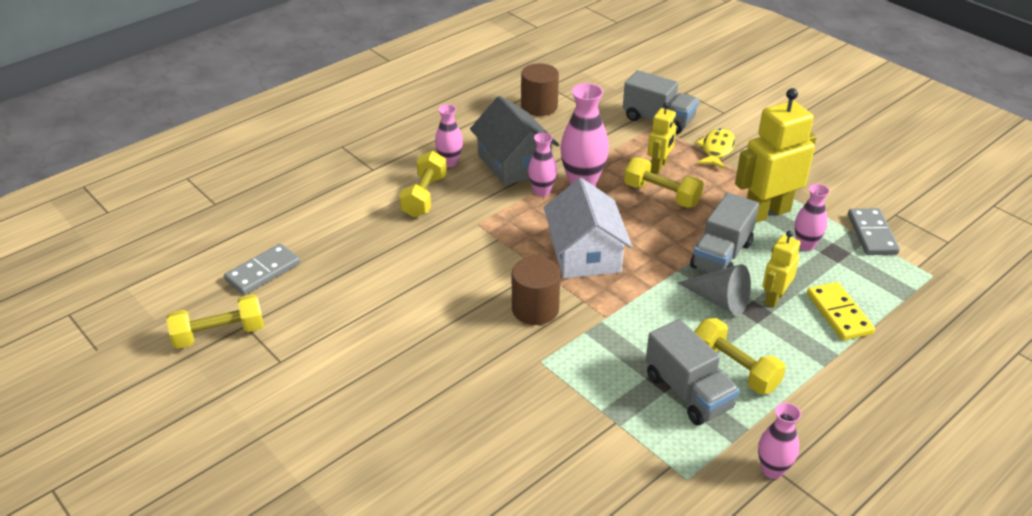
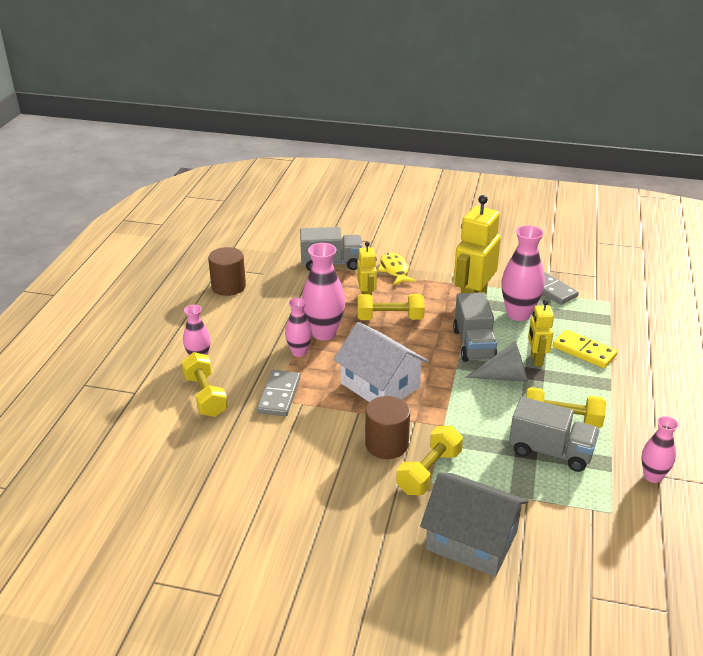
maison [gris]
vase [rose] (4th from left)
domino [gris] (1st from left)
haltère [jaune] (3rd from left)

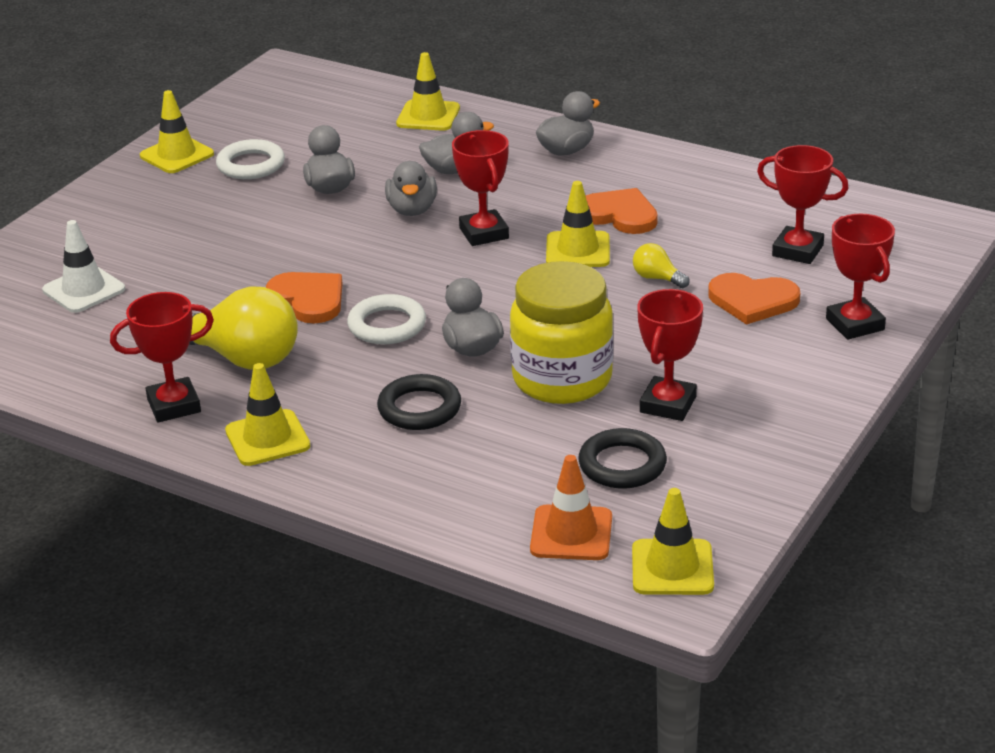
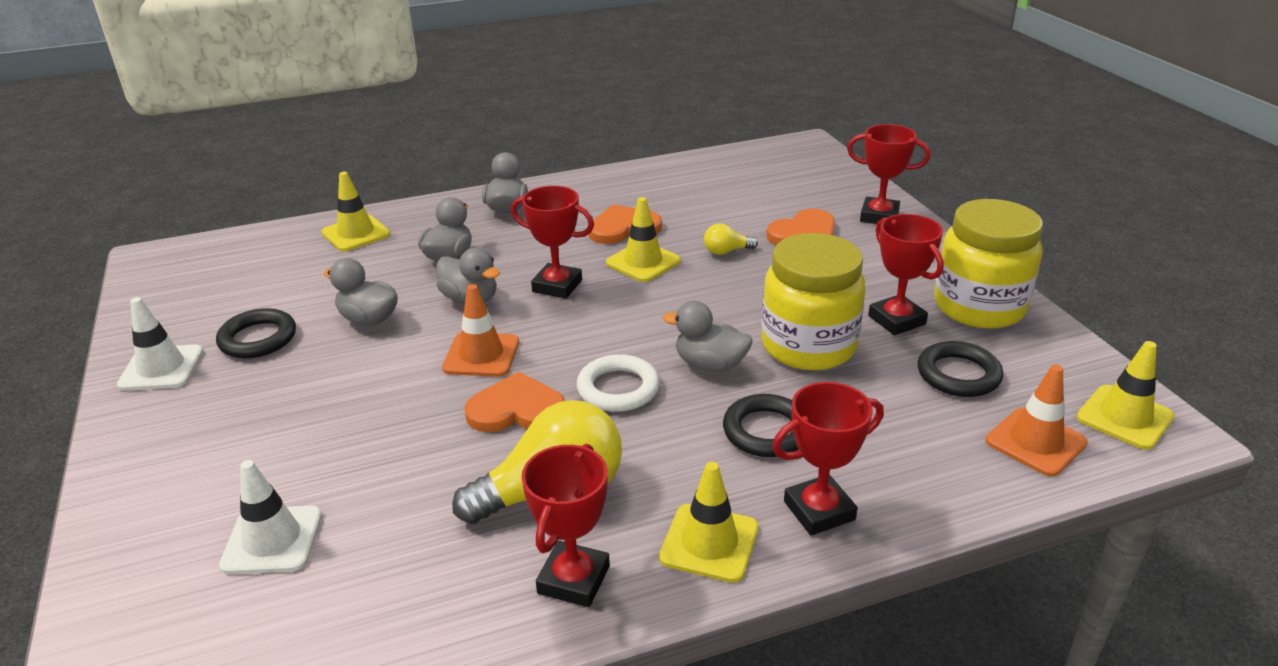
cône de chantier [blanc] (1st from left)
anneau [noir] (1st from left)
trophée [rouge] (3rd from left)
bocal [jaune] (2nd from left)
cône de chantier [orange] (1st from left)

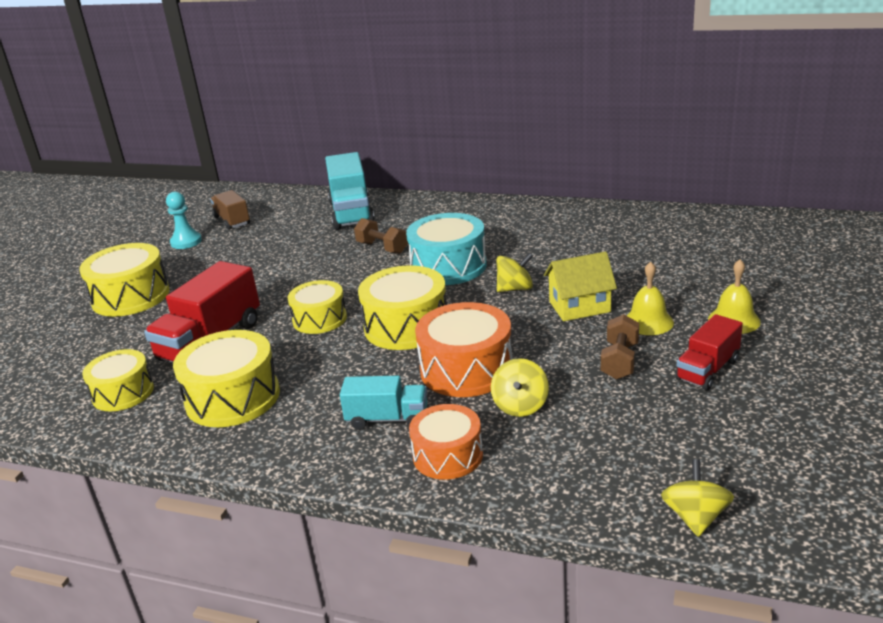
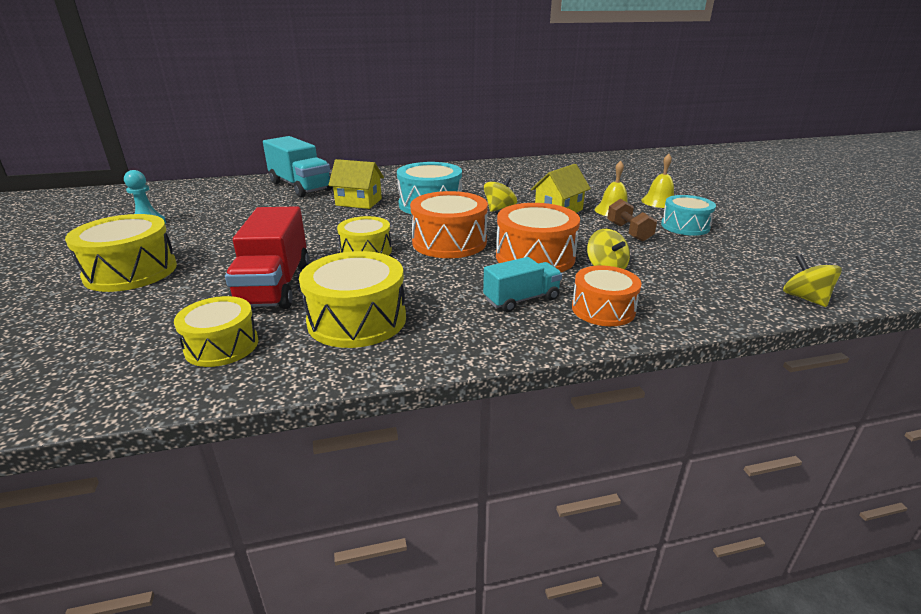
camion [marron]
maison [jaune] (1st from left)
tambour [orange] (1st from left)
tambour [turquoise] (2nd from left)

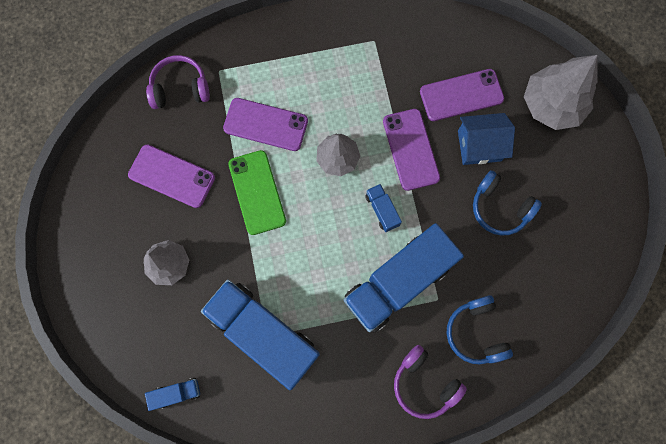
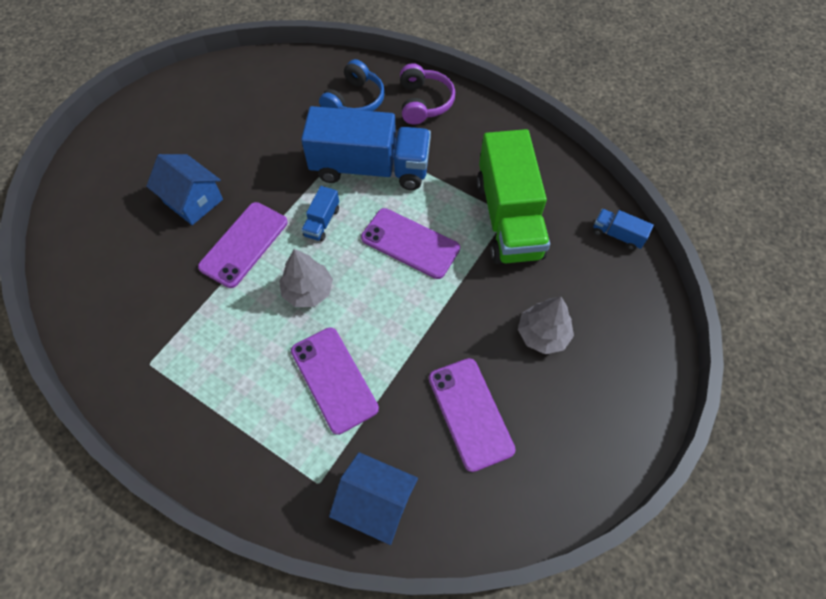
maison [bleu] (2nd from left)
arbre [gris] (3rd from left in the first image)
téléphone [violet] (3rd from left)
téléphone [vert]
casque audio [bleu] (2nd from left in the first image)
camion [vert]

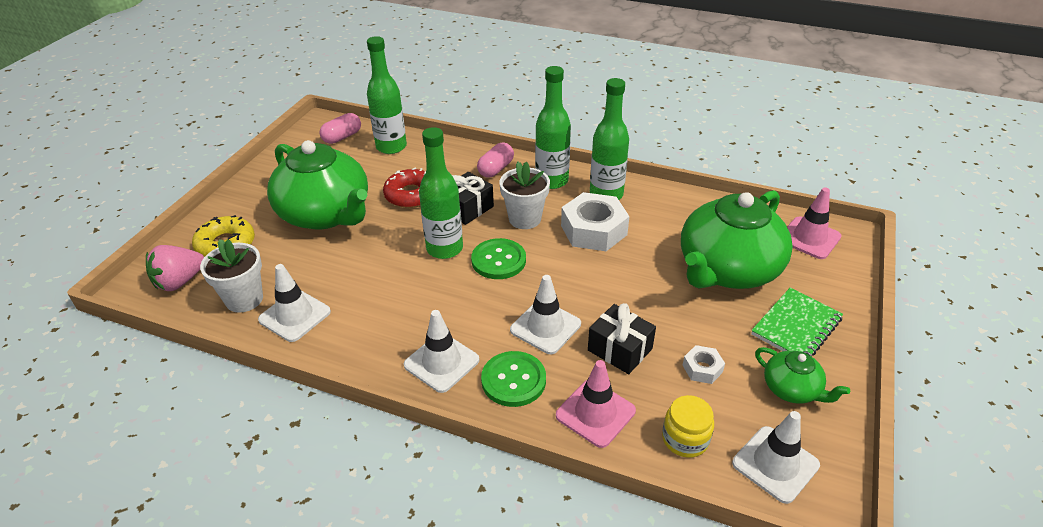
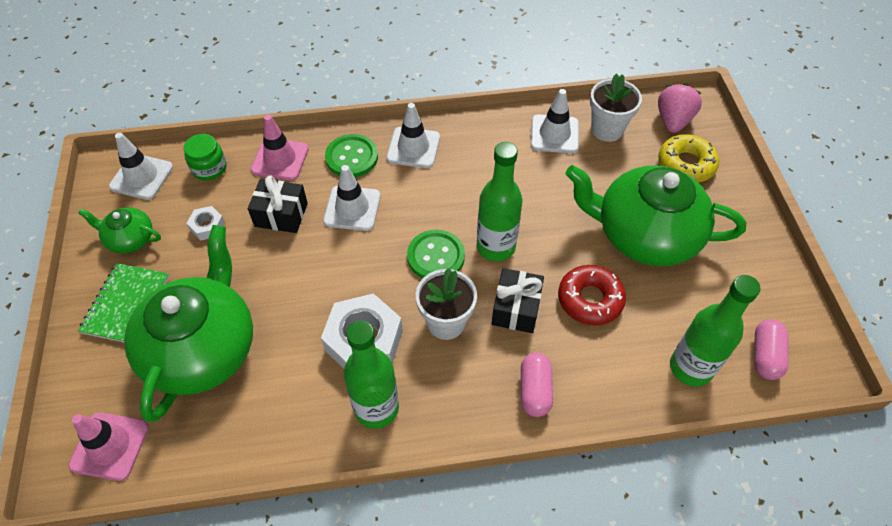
bouteille [vert] (3rd from left in the first image)
bocal [vert]

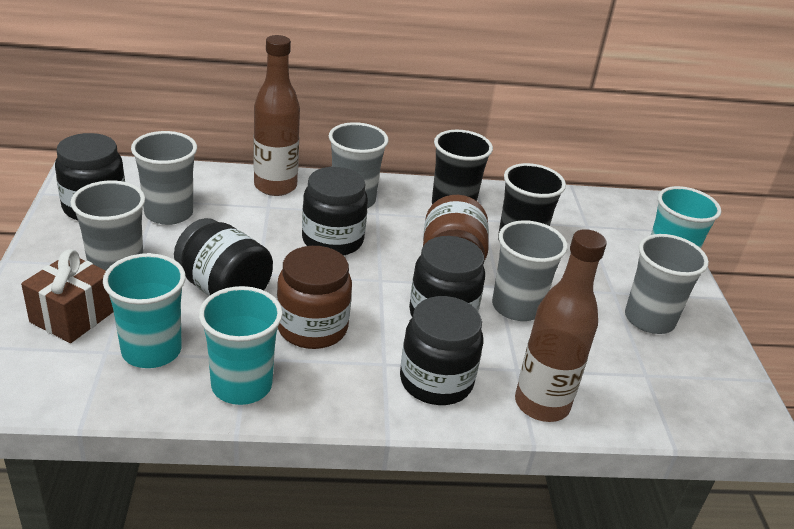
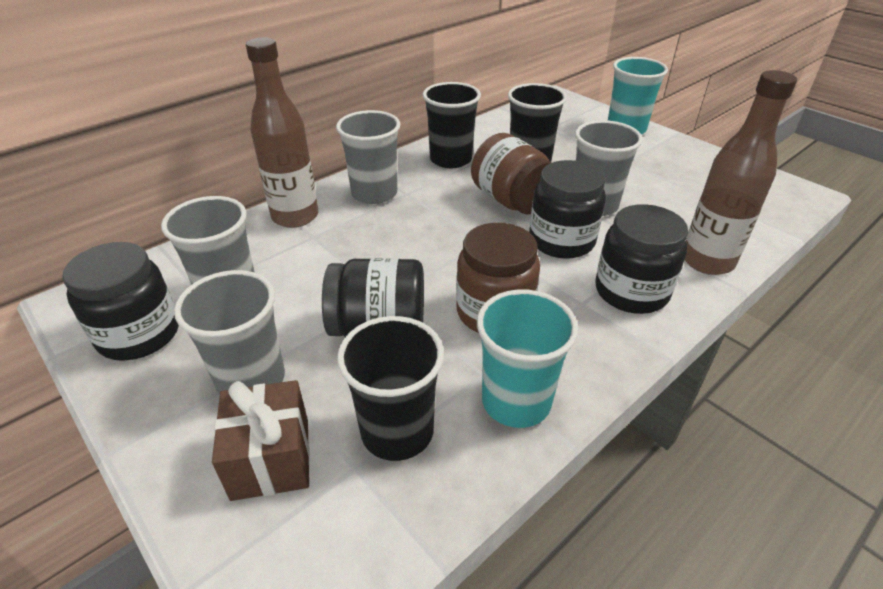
bocal [noir] (3rd from left in the first image)
gobelet [gris] (5th from left in the first image)
gobelet [noir] (1st from left)

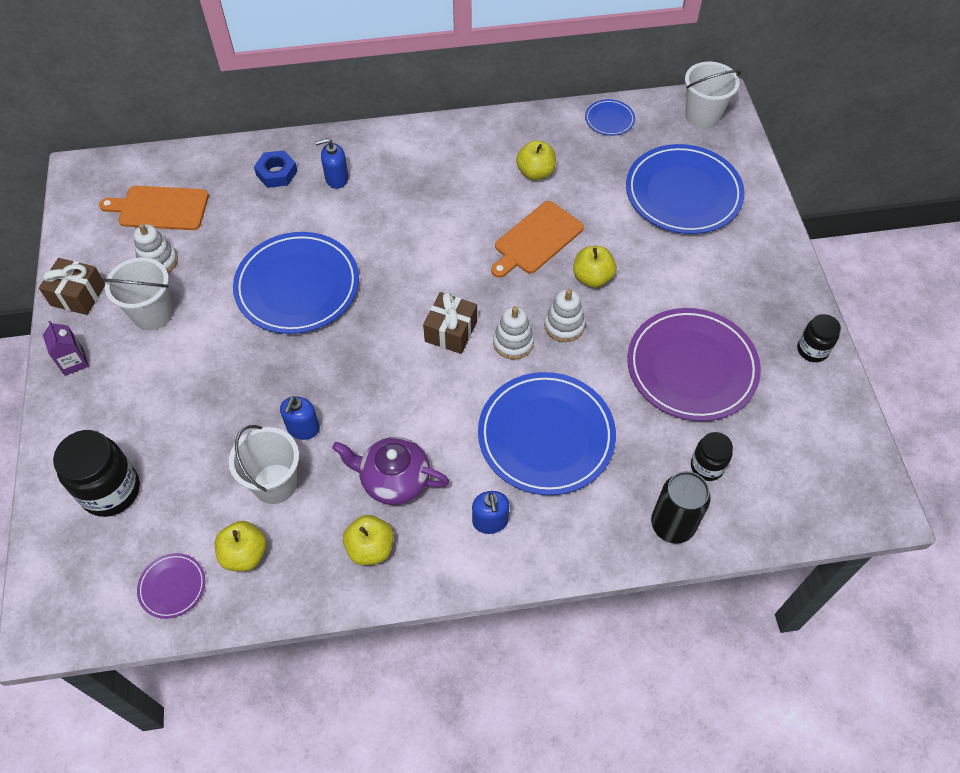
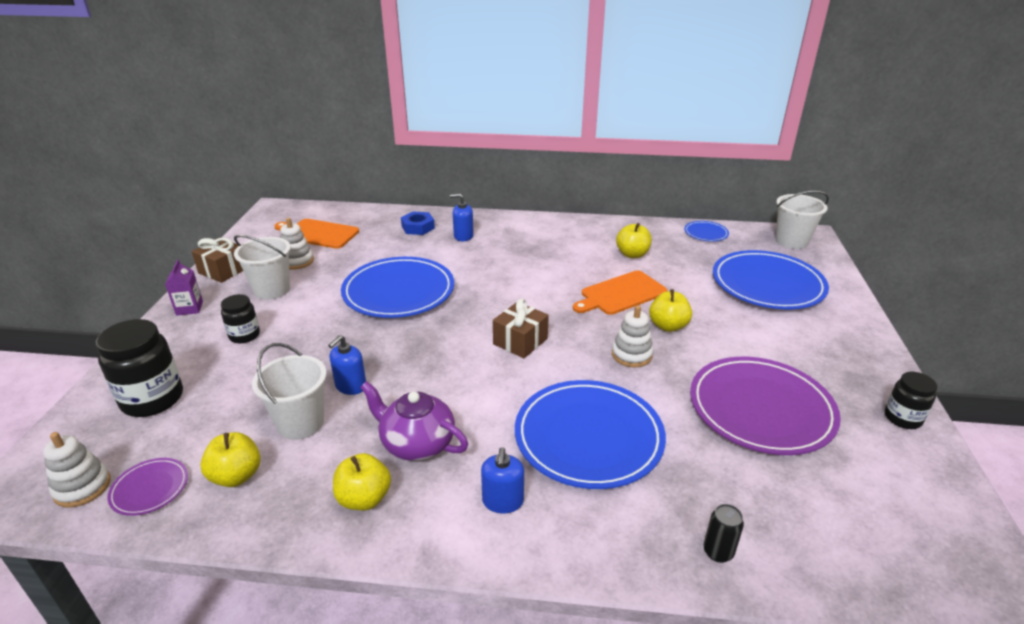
jouet à empiler [blanc] (1st from left)
bocal [noir] (2nd from left)
canette [noir]

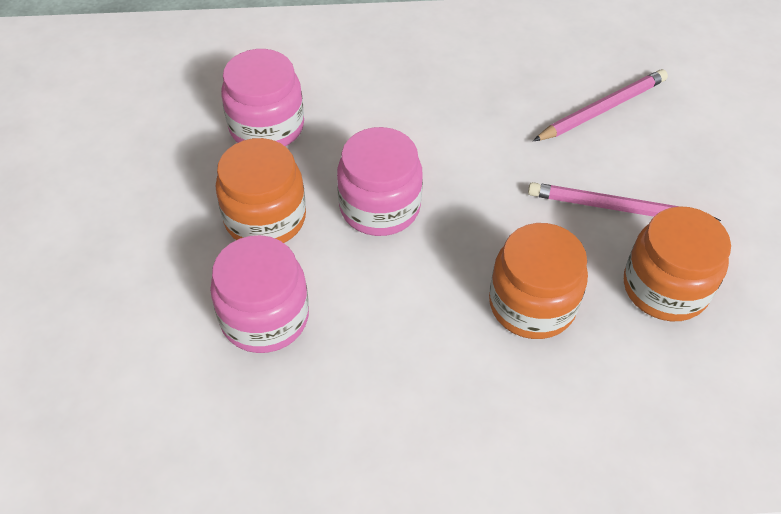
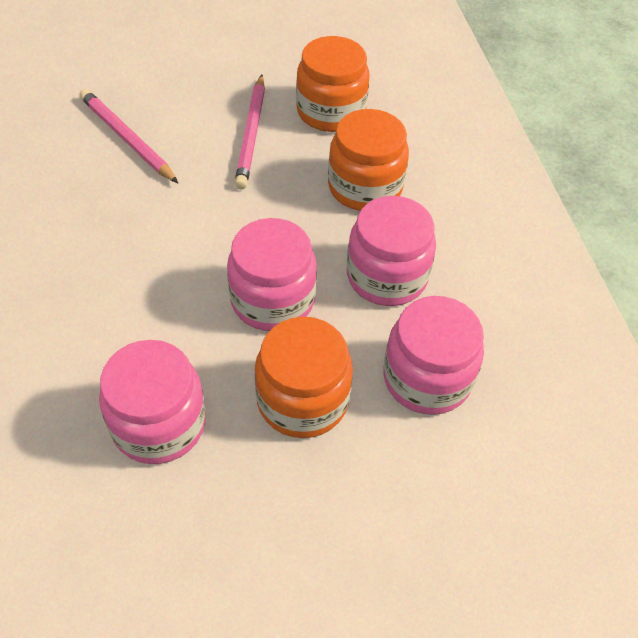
bocal [rose] (3rd from left)

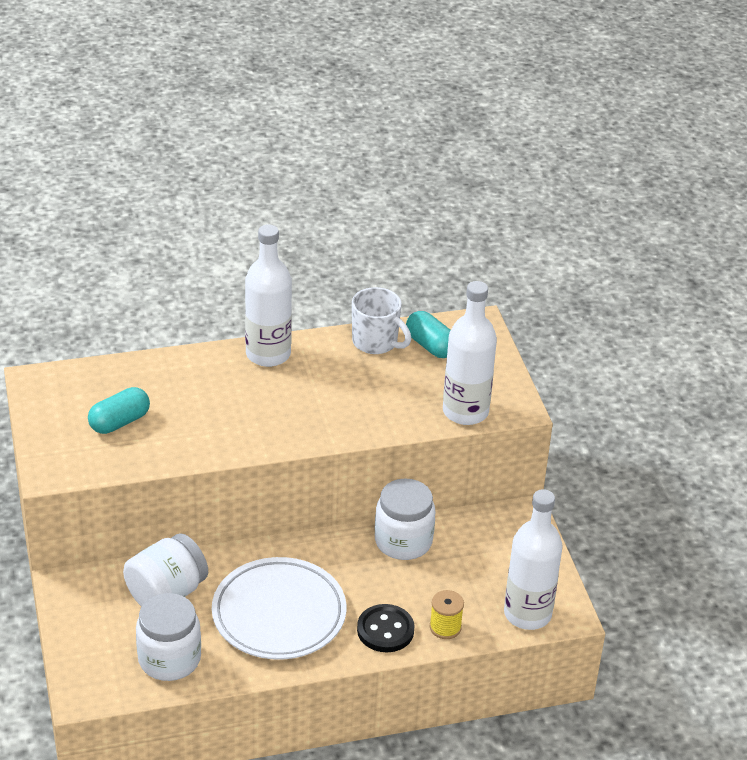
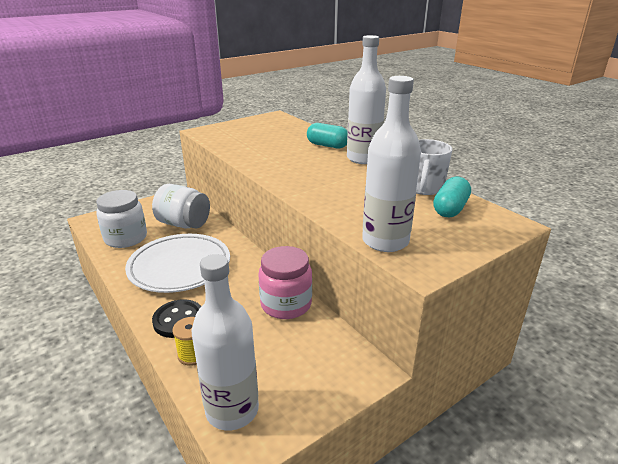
gélule [turquoise] (1st from left)
bocal [rose]

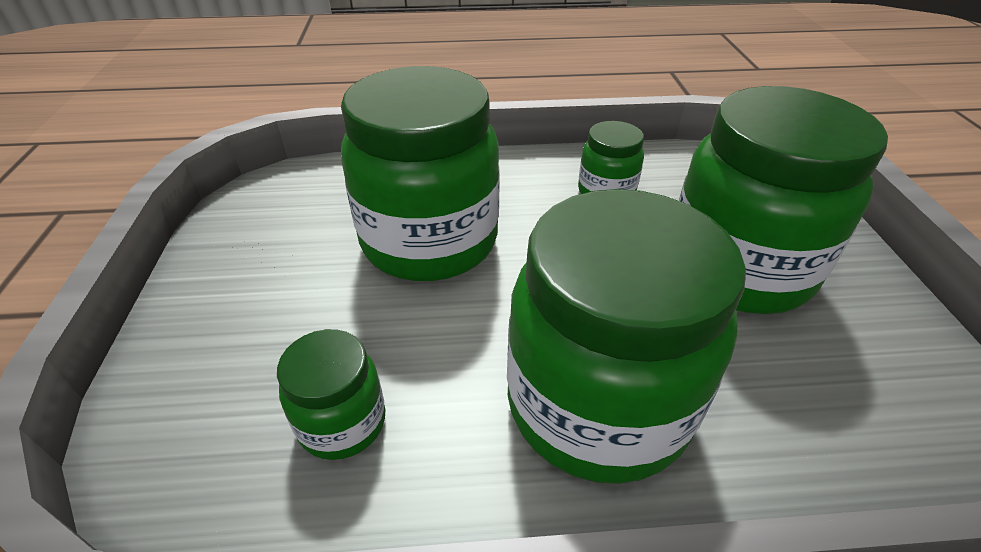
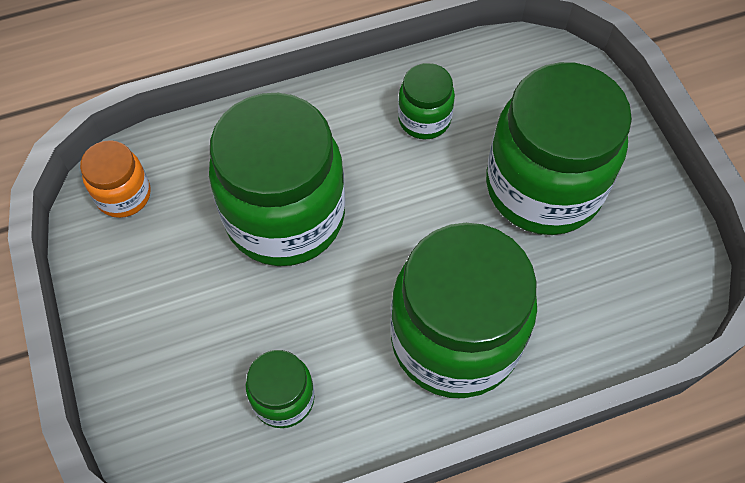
bocal [orange]

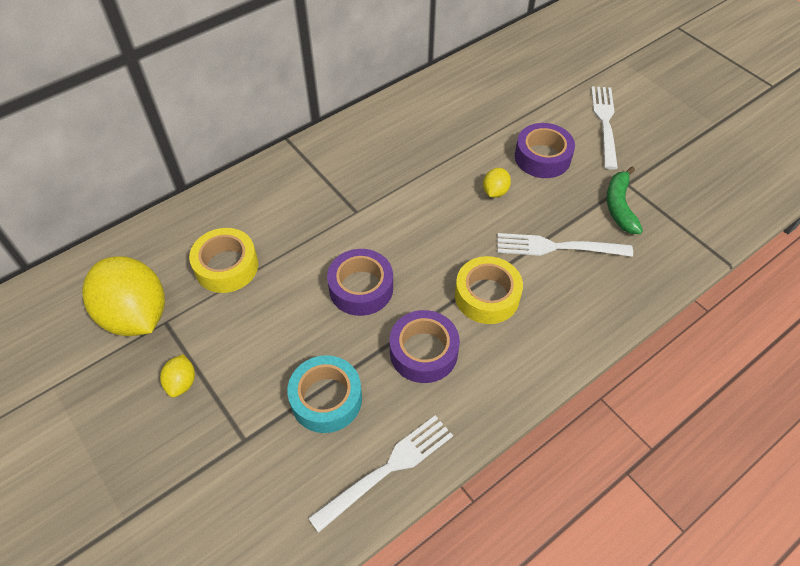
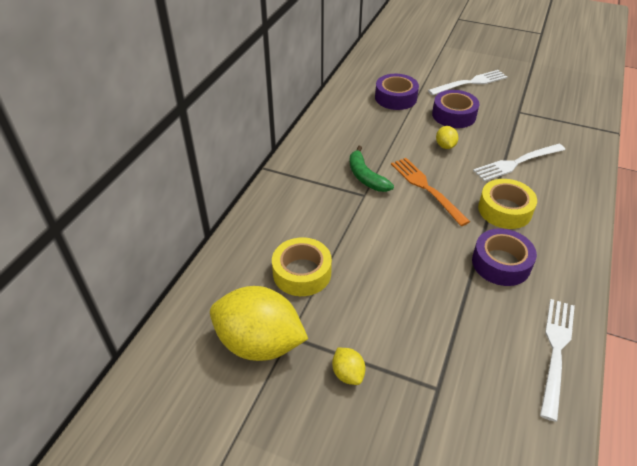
fourchette [blanc] (1st from left)
banane [vert]
ruban adhésif [violet] (1st from left)
ruban adhésif [turquoise]
fourchette [orange]

